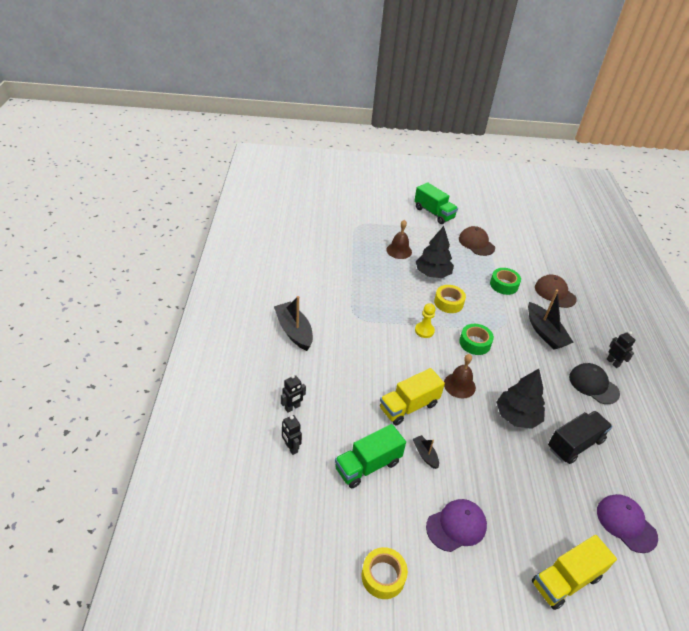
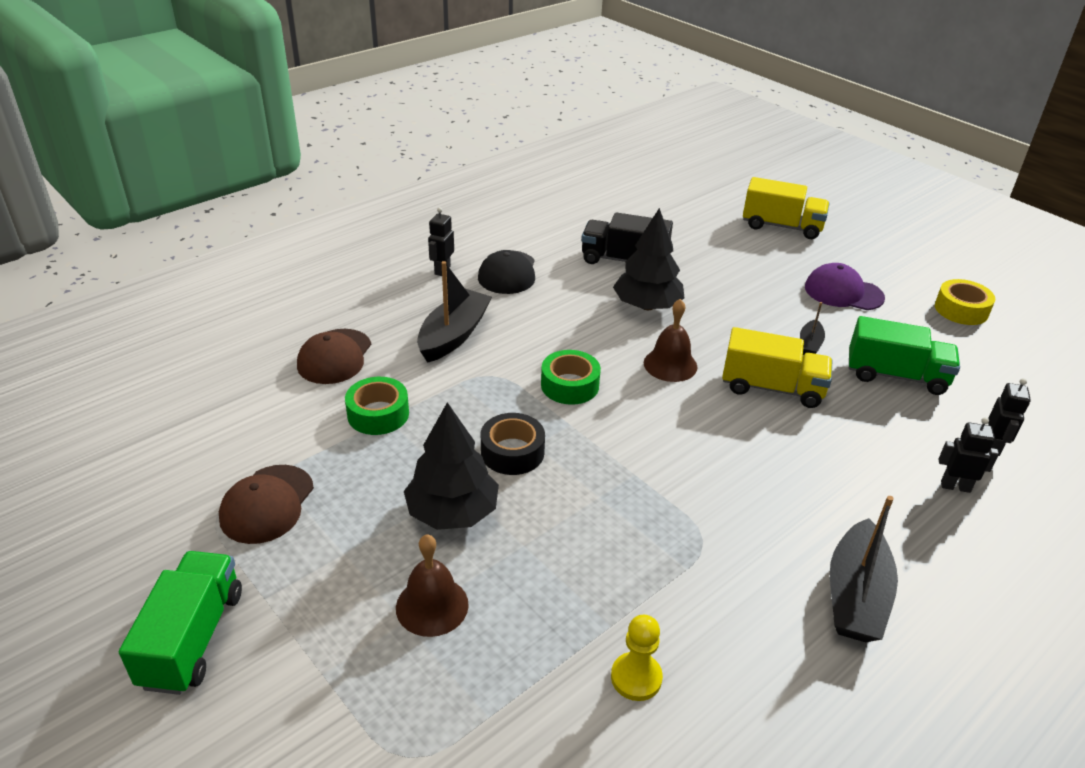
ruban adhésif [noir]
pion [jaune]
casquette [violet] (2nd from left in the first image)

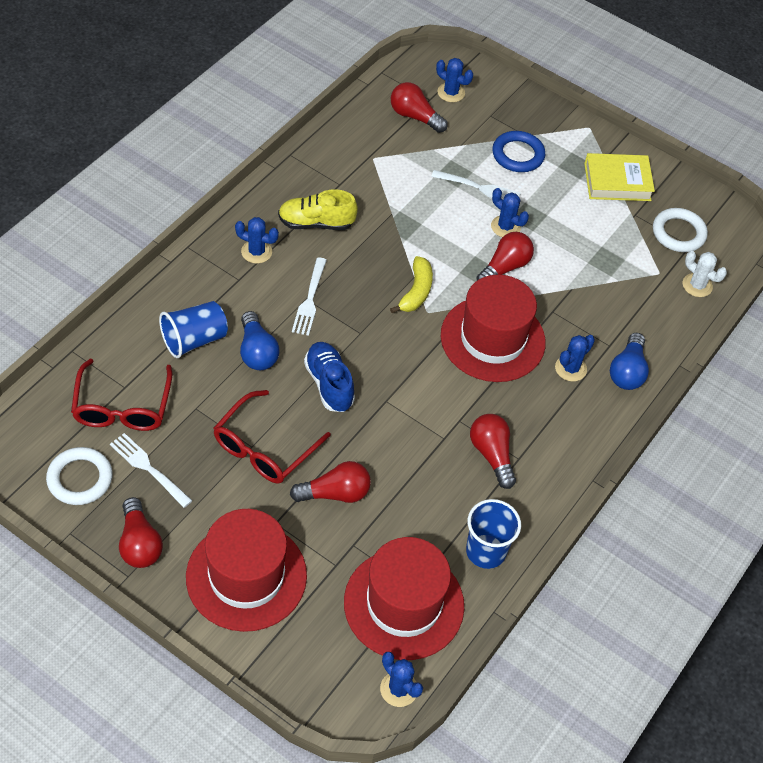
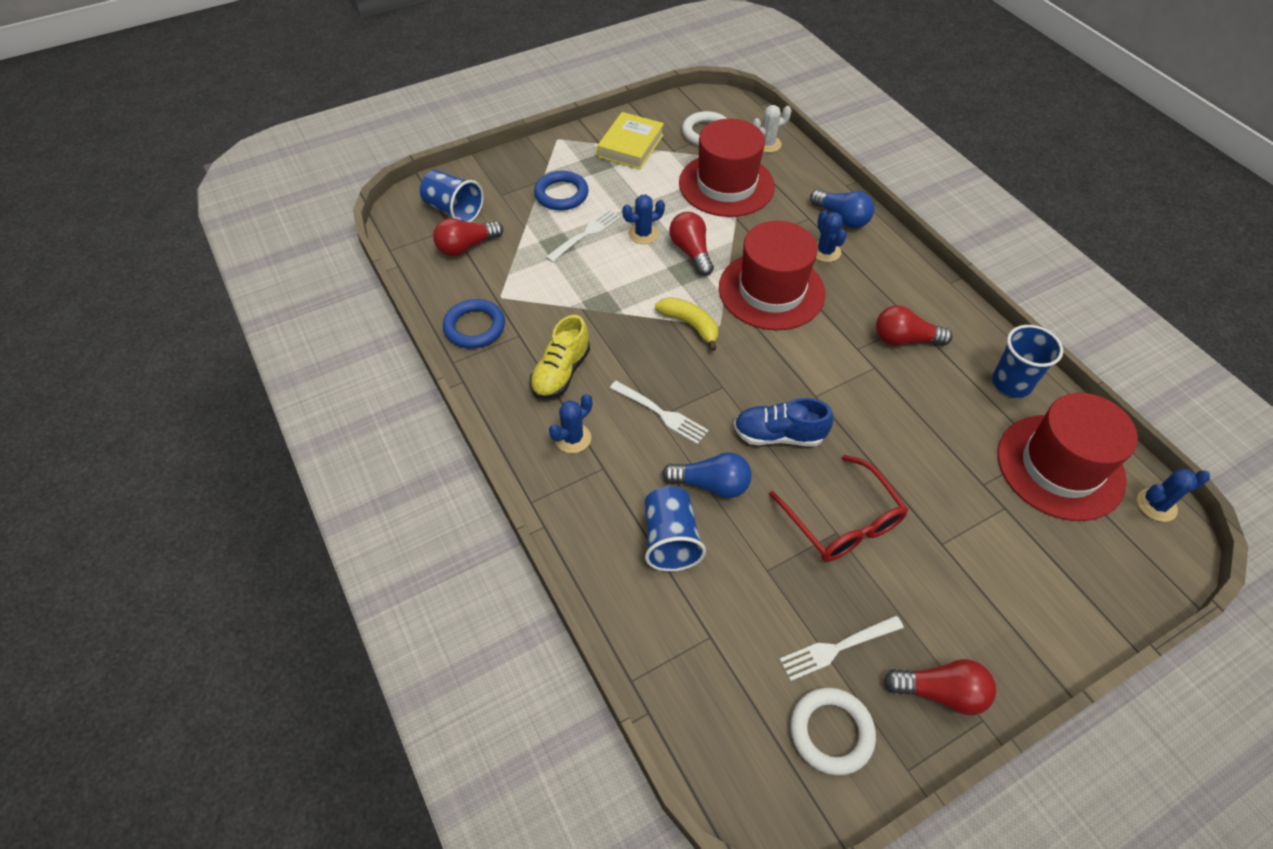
gobelet [bleu] (1st from left)
lunettes [rouge] (1st from left in the first image)
ampoule [rouge] (2nd from left in the first image)
chapeau [rouge] (1st from left)
anneau [bleu] (1st from left)

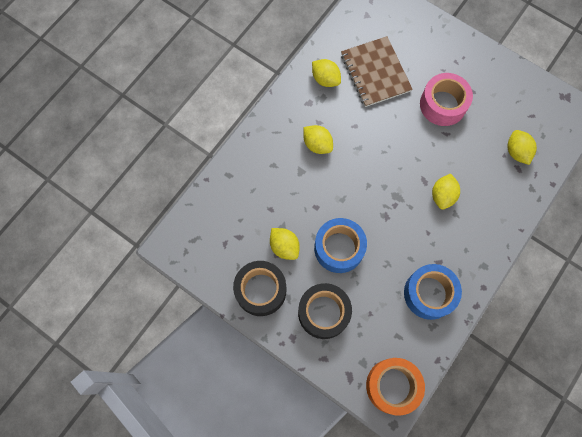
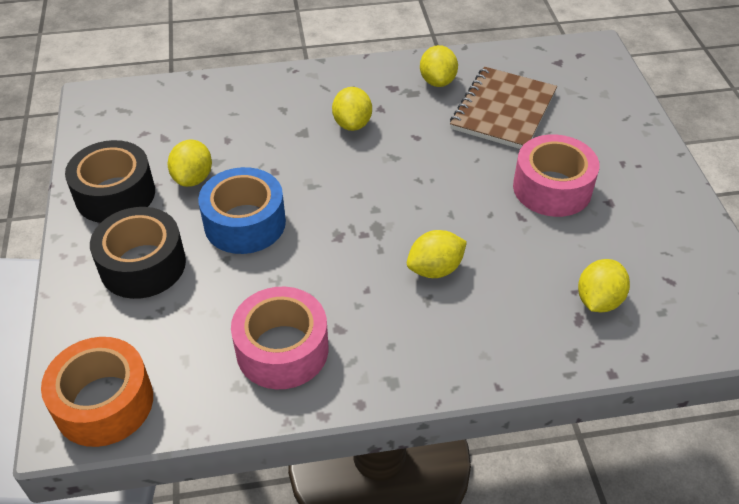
ruban adhésif [rose] (1st from left)

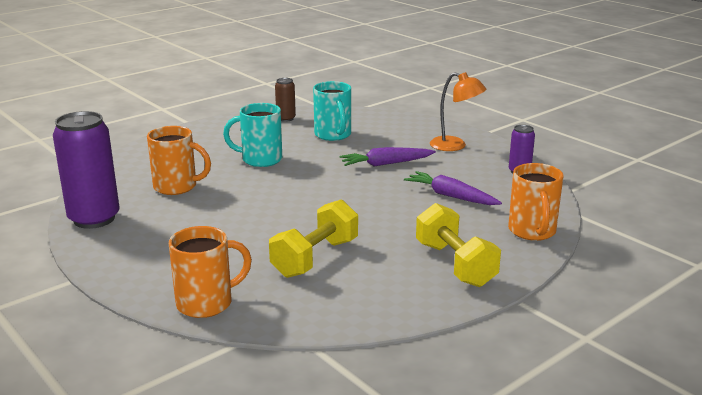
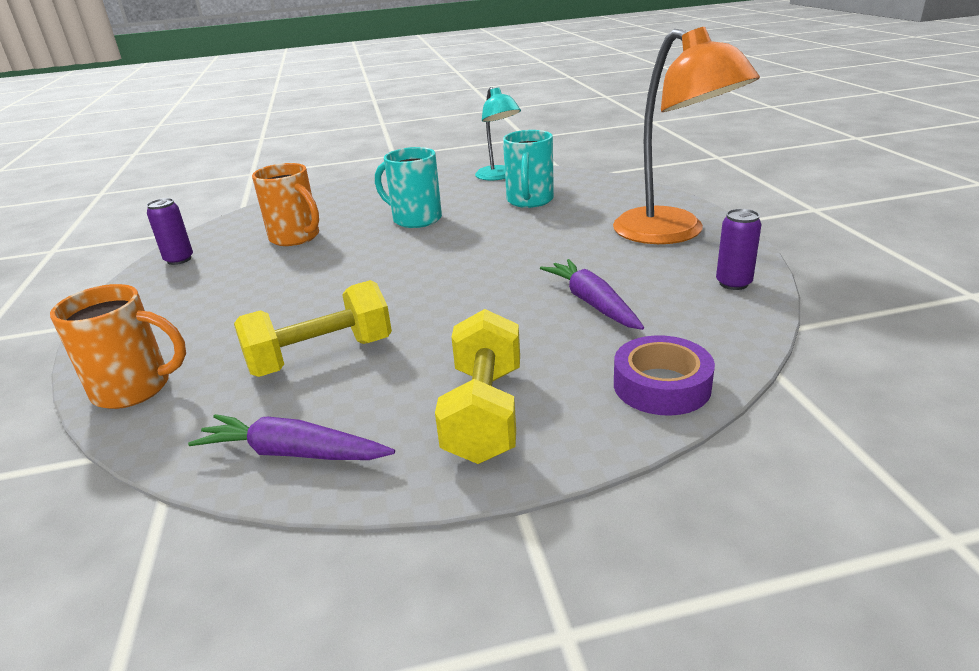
lampe [orange]
lampe [turquoise]
canette [violet] (1st from left)
carotte [violet] (1st from left)
ruban adhésif [violet]

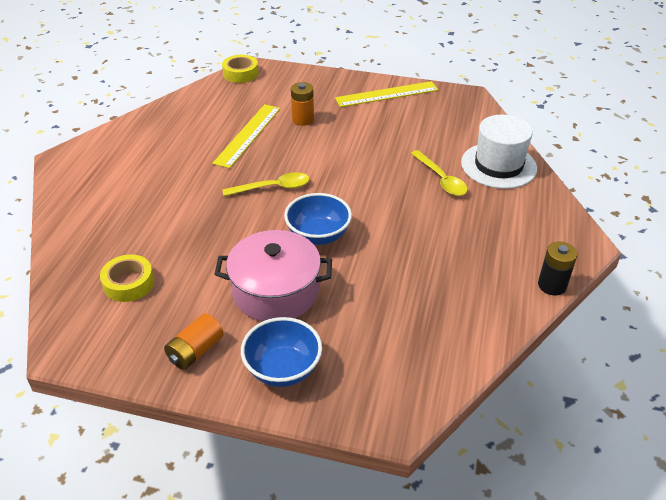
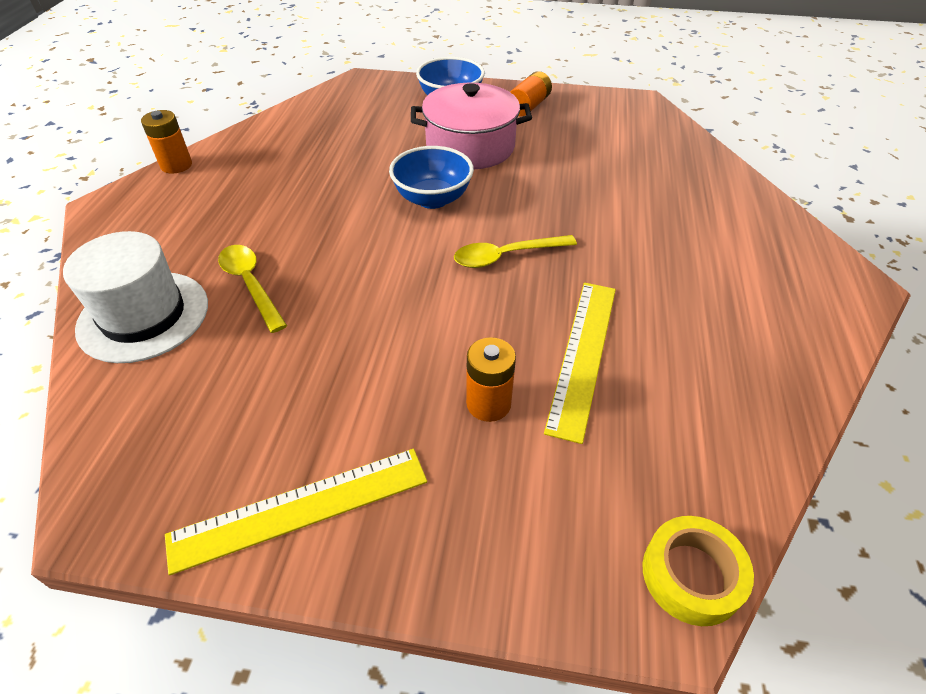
pile [orange] (1st from left)
ruban adhésif [jaune] (1st from left in the first image)

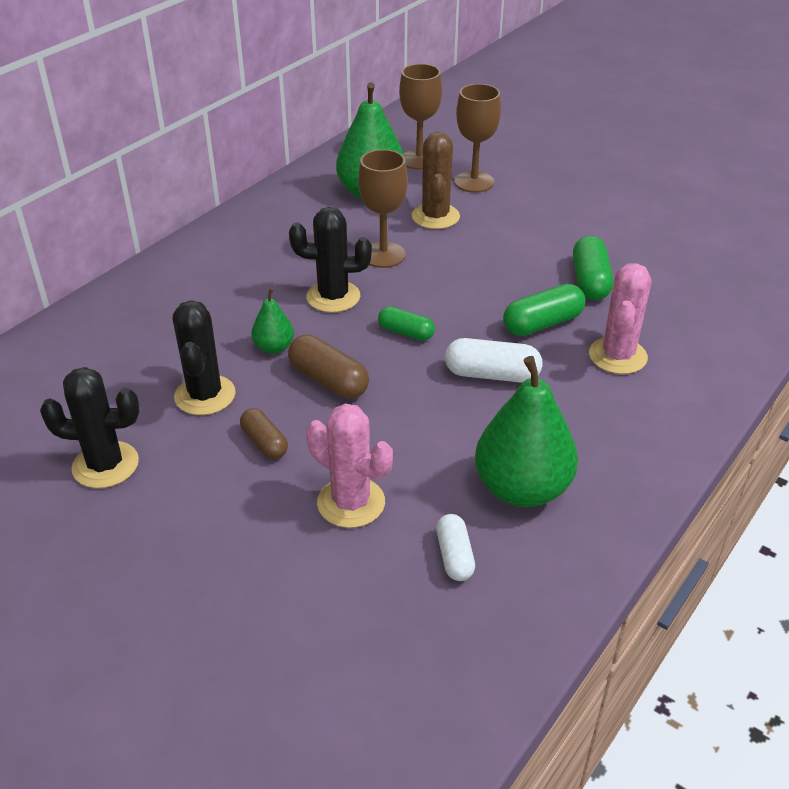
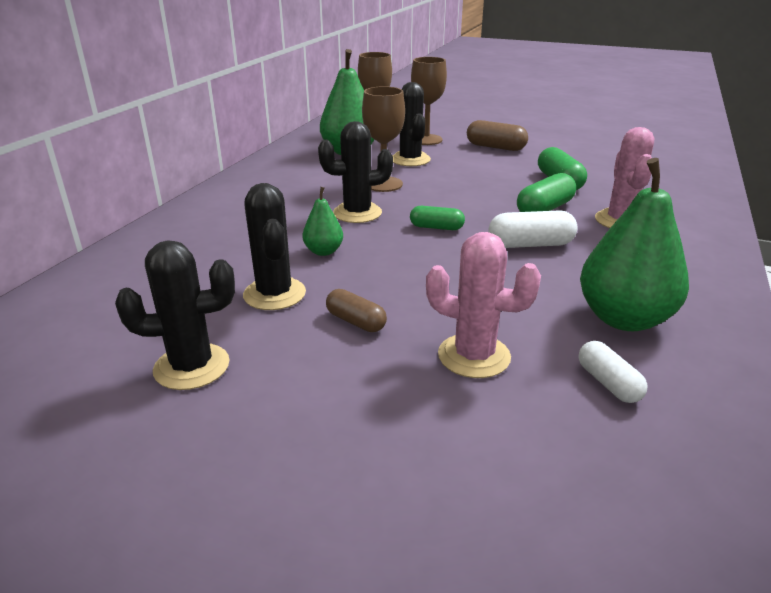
cactus [noir] (4th from left)
gélule [marron] (2nd from left)

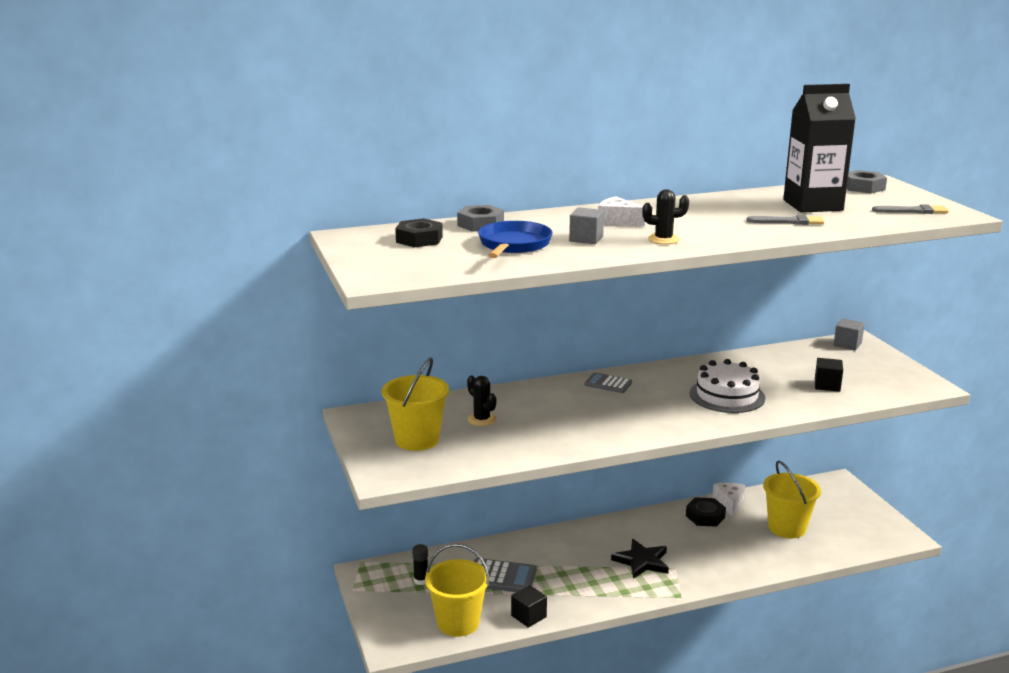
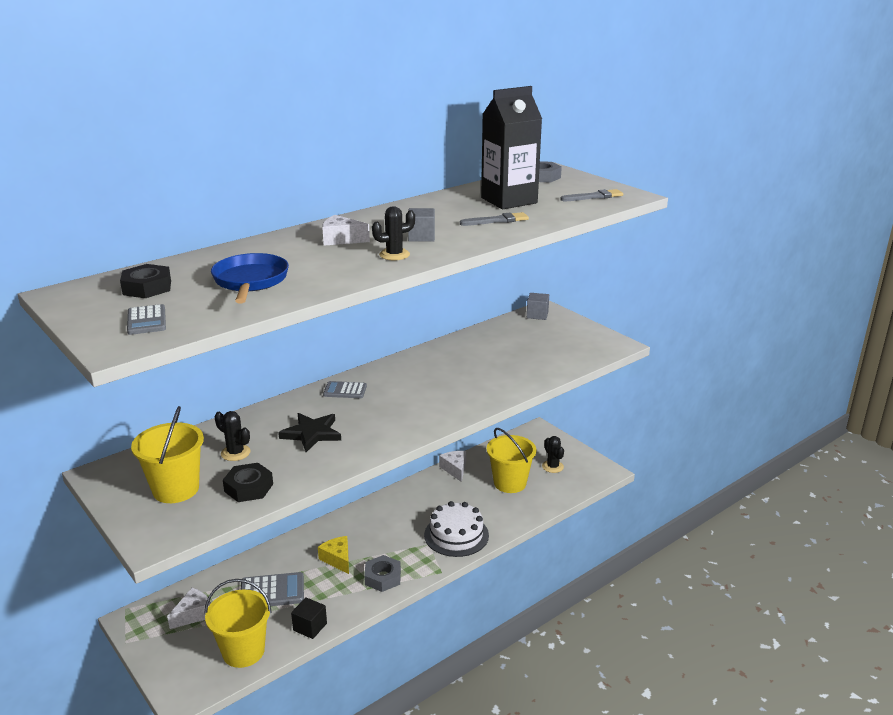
écrou [gris] (1st from left)
cube [gris] (1st from left)
cube [noir] (2nd from left in the first image)
gâteau [blanc]
écrou [noir] (2nd from left)
étoile [noir]
fromage [blanc] (1st from left)
calculatrice [gris] (1st from left)
cactus [noir] (3rd from left)
fromage [jaune]

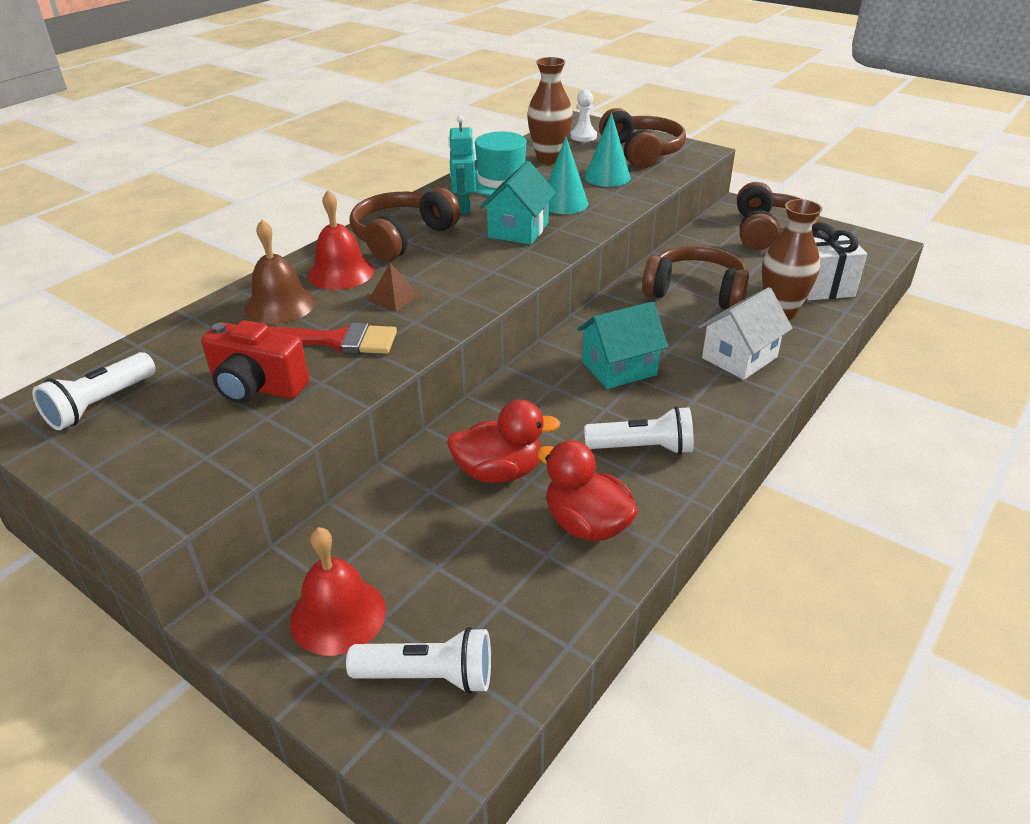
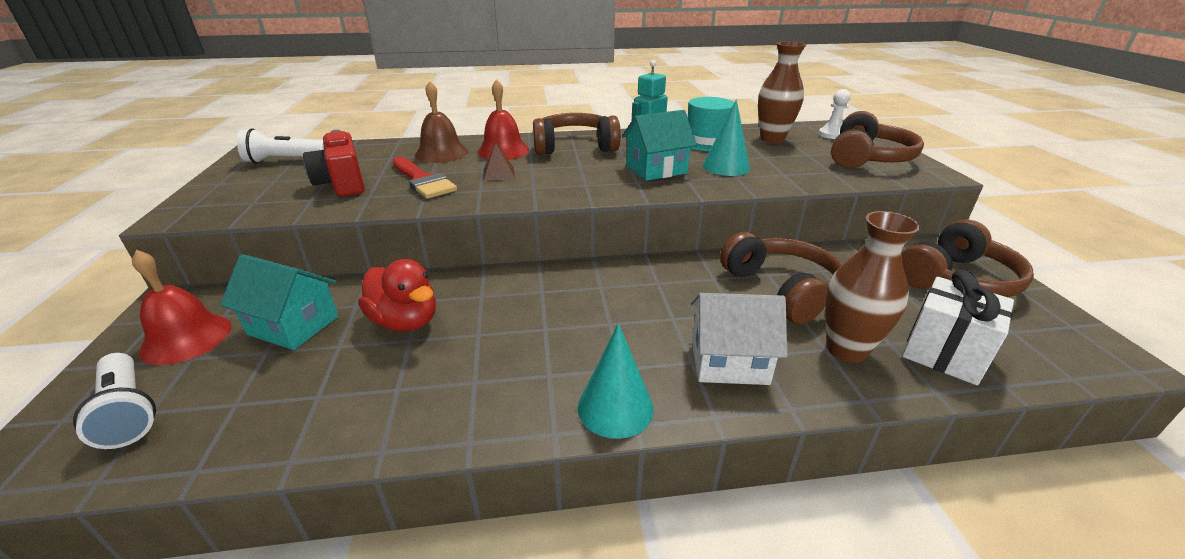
cône [turquoise] (1st from left)
maison [turquoise] (1st from left)
lampe de poche [blanc] (3rd from left in the first image)
canard [rouge] (2nd from left in the first image)

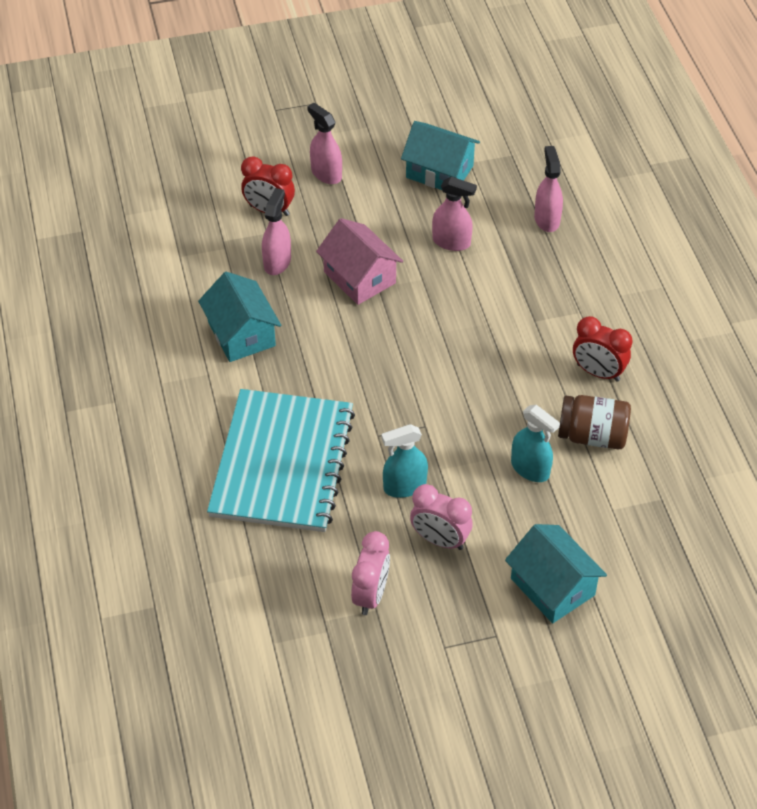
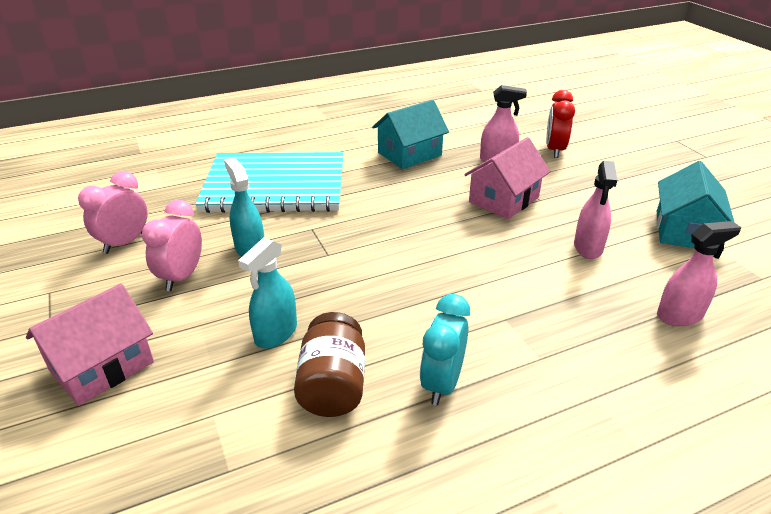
vaporisateur [rose] (2nd from left in the first image)
réveil [turquoise]
maison [rose] (1st from left)
réveil [rose] (1st from left)

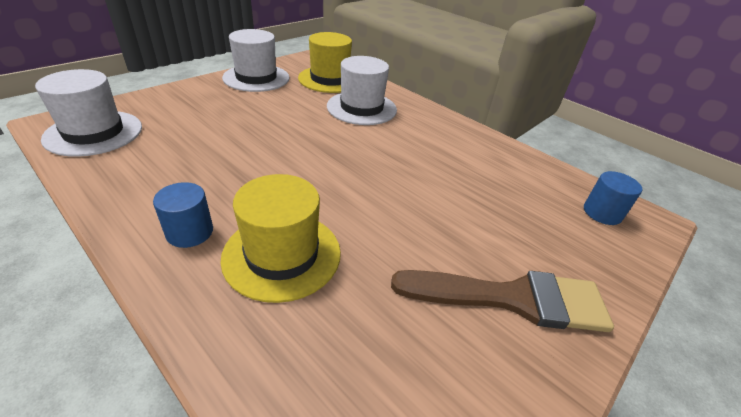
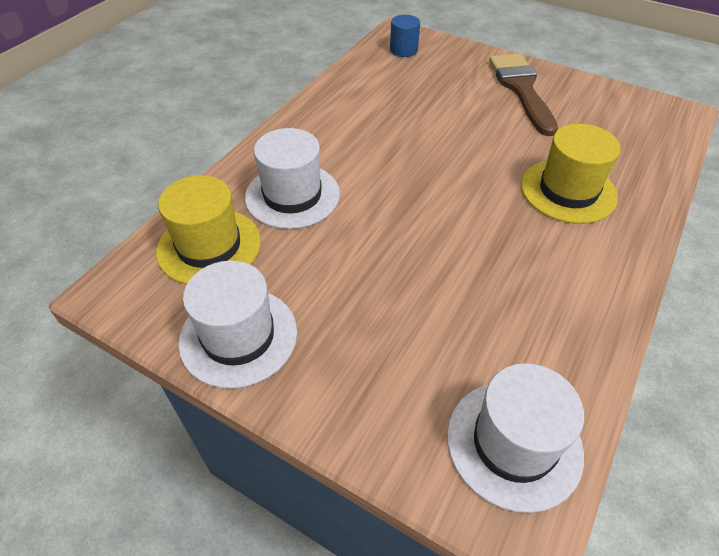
cylindre [bleu] (1st from left in the first image)

